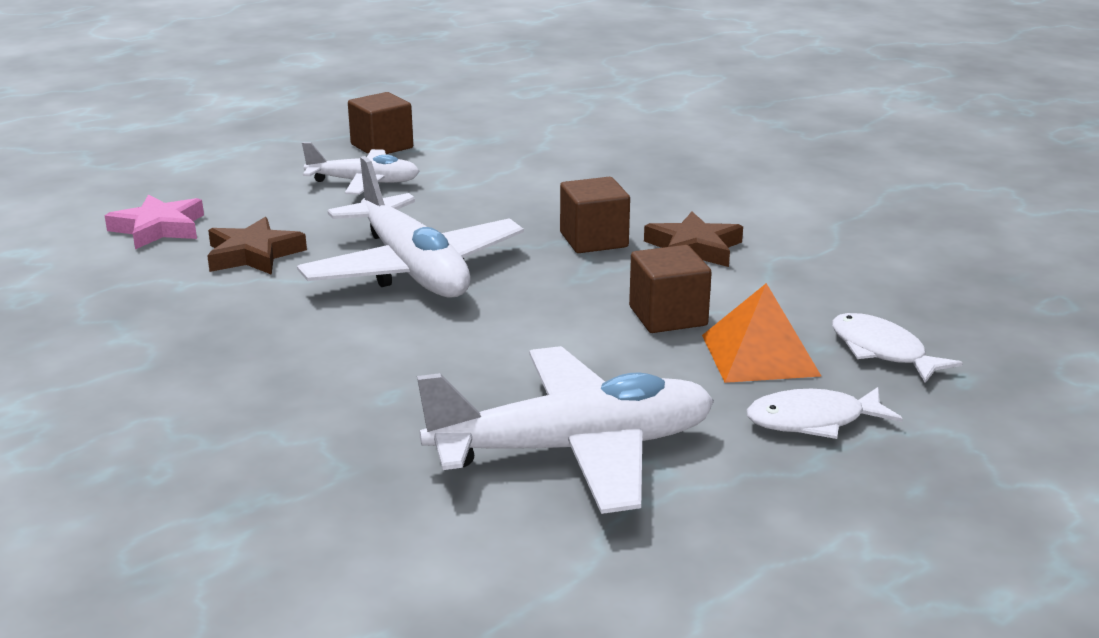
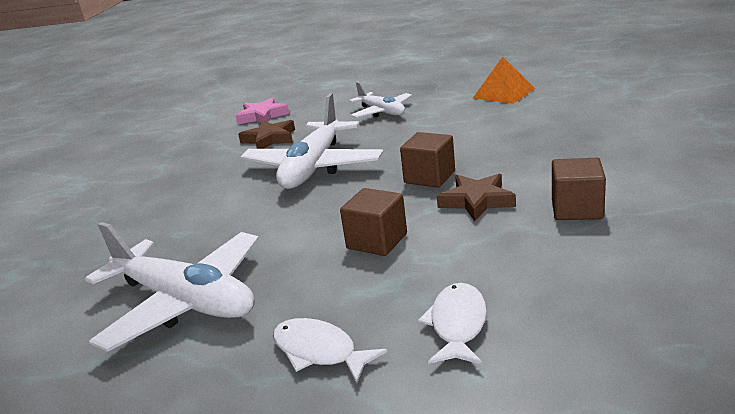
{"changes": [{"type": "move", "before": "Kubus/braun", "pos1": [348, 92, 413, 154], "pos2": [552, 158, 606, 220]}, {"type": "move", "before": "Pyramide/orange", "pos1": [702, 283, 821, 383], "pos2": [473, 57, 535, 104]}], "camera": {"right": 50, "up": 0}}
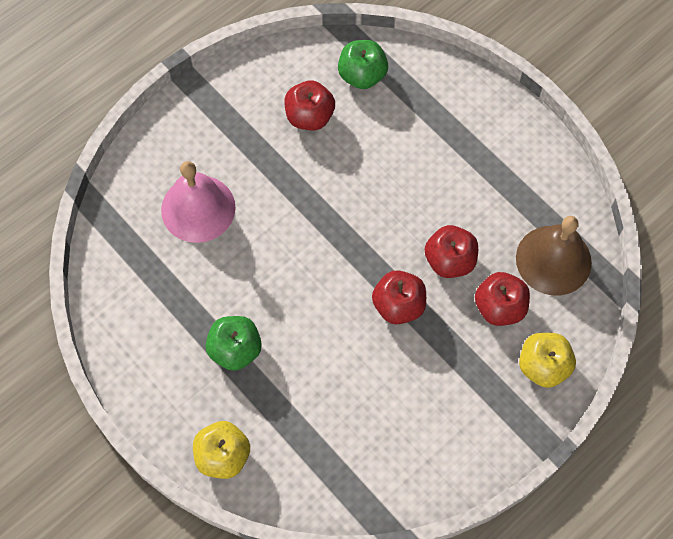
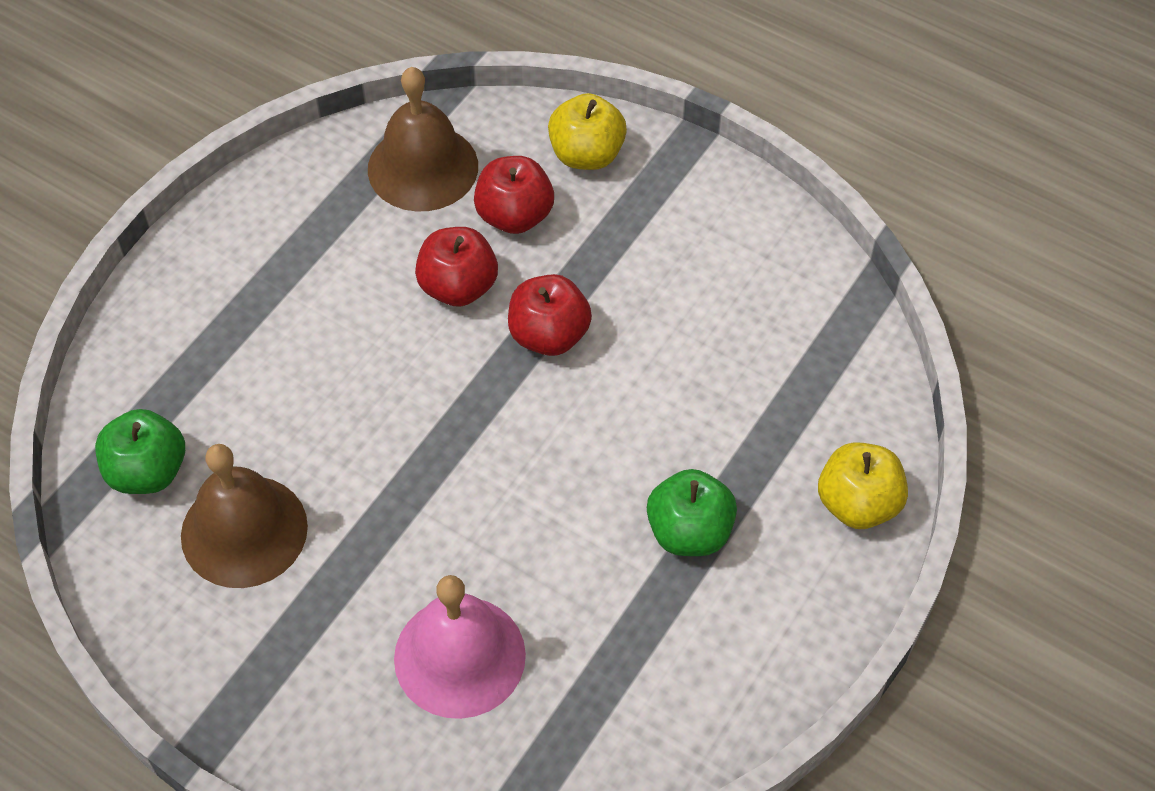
{"changes": [{"type": "replace", "before": "Apfel/rot", "after": "Glocke/braun", "pos1": [284, 80, 335, 130], "pos2": [181, 444, 308, 588]}], "camera": {"right": -105, "up": -10}}
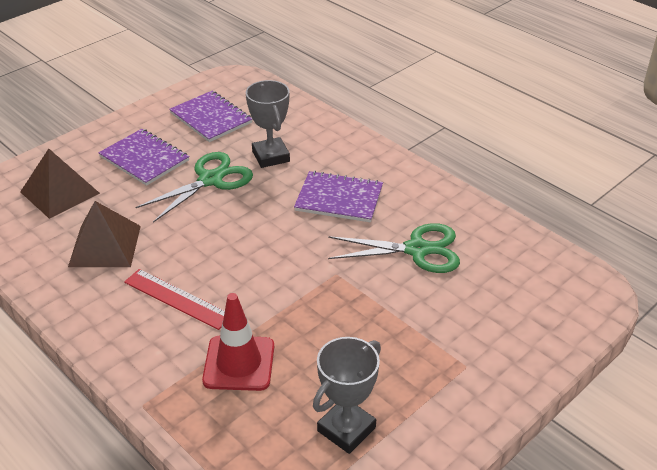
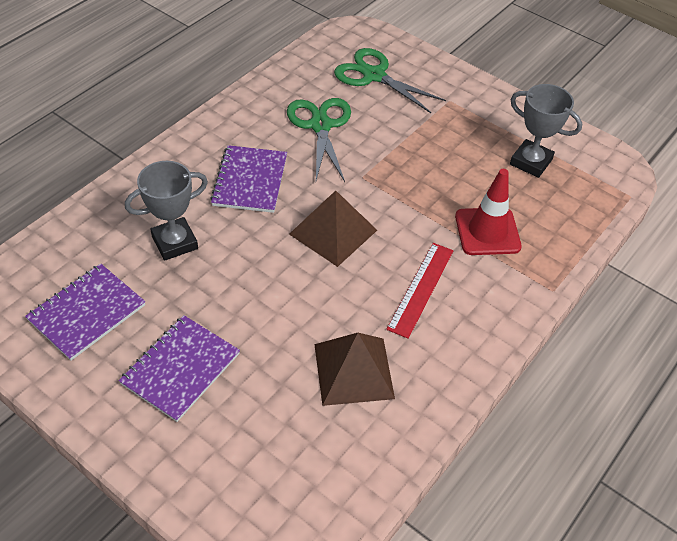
{"changes": [{"type": "move", "before": "Pyramide/braun", "pos1": [20, 148, 100, 219], "pos2": [289, 190, 377, 267]}, {"type": "move", "before": "Schere/grün", "pos1": [135, 152, 253, 223], "pos2": [334, 48, 446, 113]}], "camera": {"right": -100, "up": 10}}
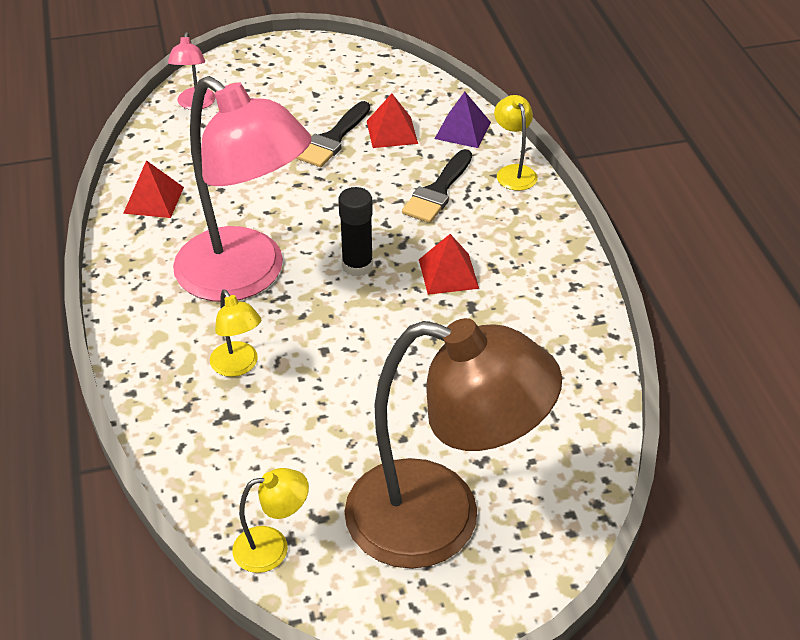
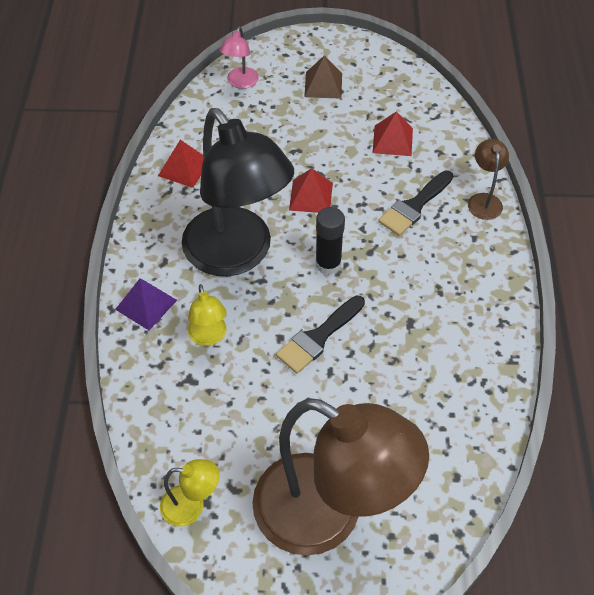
{"changes": [{"type": "recolor", "before": "Lampe/rosa", "after": "Lampe/schwarz", "pos1": [173, 76, 312, 302], "pos2": [182, 108, 294, 276]}, {"type": "move", "before": "Pyramide/lila", "pos1": [435, 92, 491, 148], "pos2": [115, 279, 177, 330]}, {"type": "recolor", "before": "Lampe/gelb", "after": "Lampe/braun", "pos1": [494, 95, 538, 191], "pos2": [468, 139, 509, 220]}, {"type": "move", "before": "Pinsel/schwarz", "pos1": [296, 101, 370, 167], "pos2": [276, 295, 365, 374]}, {"type": "move", "before": "Pyramide/rot", "pos1": [419, 234, 479, 295], "pos2": [289, 168, 333, 213]}, {"type": "insert", "after": "Pyramide/braun", "pos2": [304, 55, 342, 99]}], "camera": {"right": 15, "up": 10}}
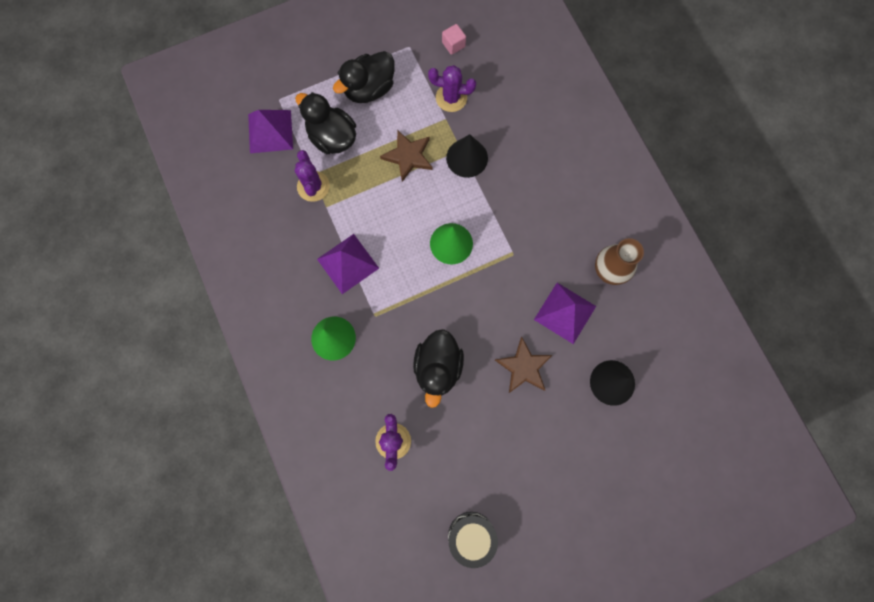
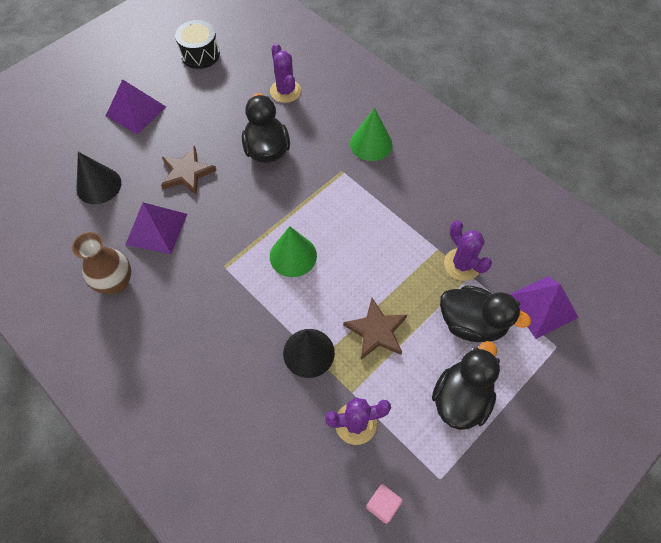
{"changes": [{"type": "move", "before": "Pyramide/lila", "pos1": [317, 234, 379, 294], "pos2": [106, 79, 166, 134]}], "camera": {"right": 160, "up": -15}}
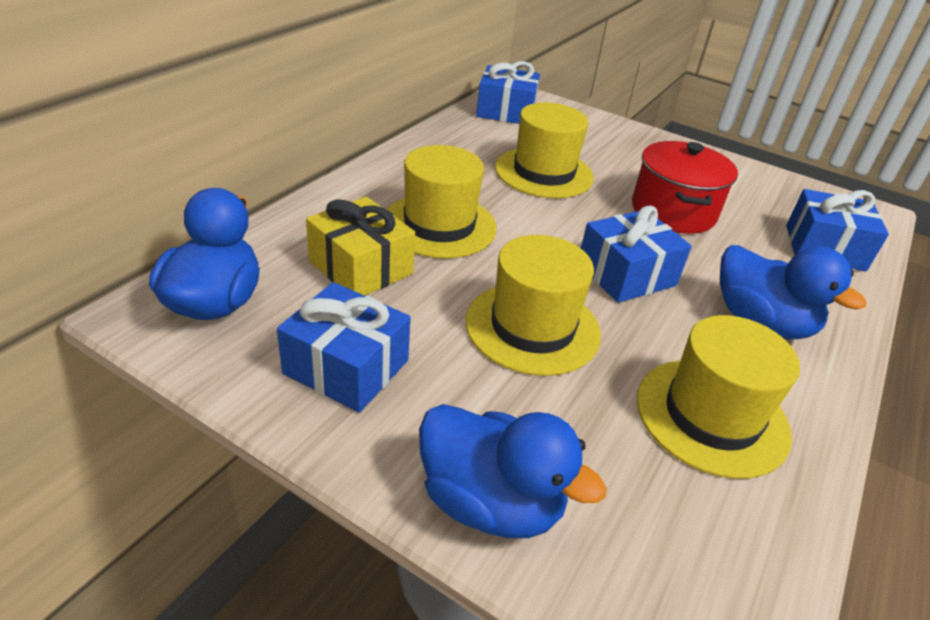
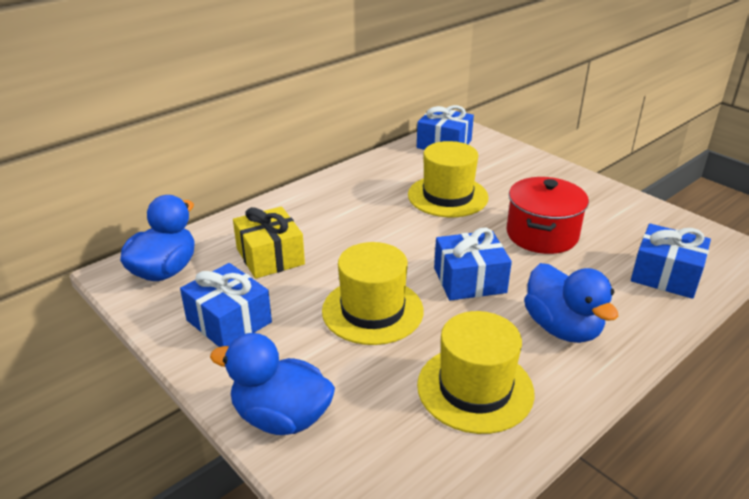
{"changes": [{"type": "delete", "before": "Hut/gelb", "pos1": [387, 145, 497, 258]}, {"type": "rotate", "before": "Ente/blau", "pos1": [419, 404, 606, 538], "pos2": [210, 333, 335, 435], "turn": 150}], "camera": {"right": 20, "up": -5}}
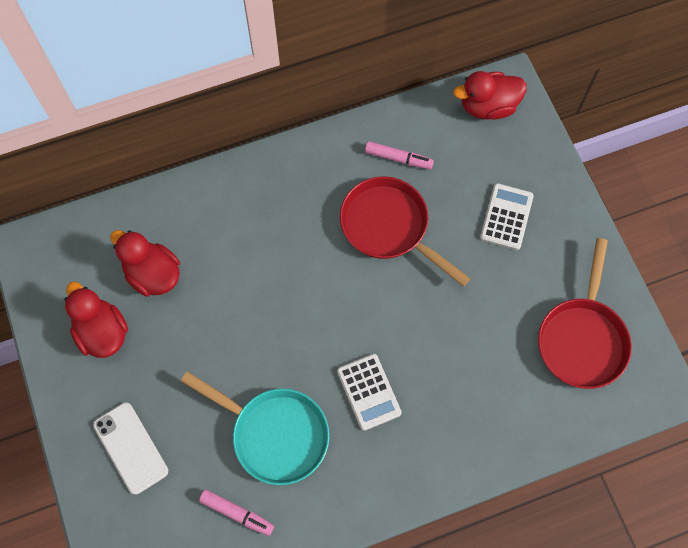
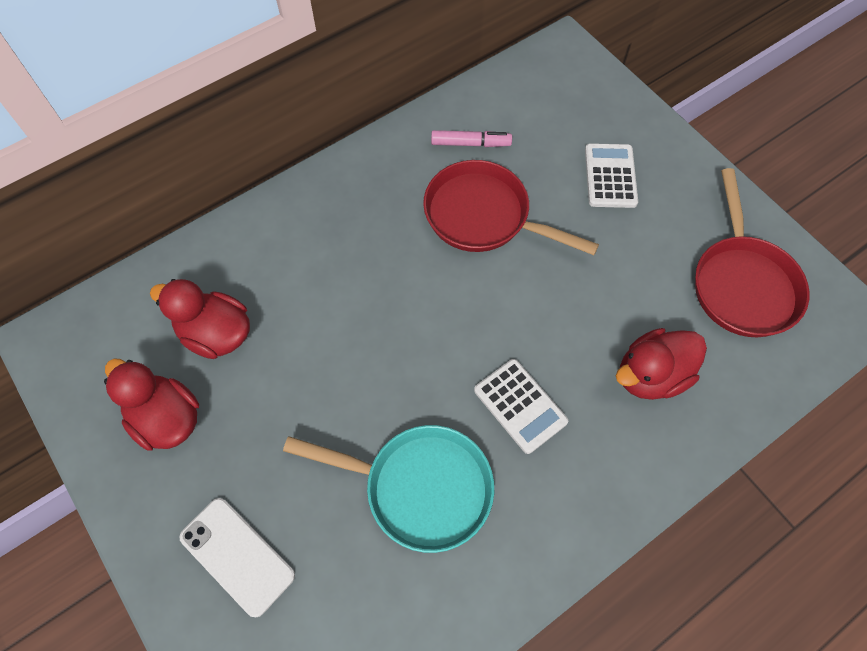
{"changes": [{"type": "move", "before": "Ente/rot", "pos1": [453, 71, 527, 119], "pos2": [616, 328, 707, 400]}, {"type": "delete", "before": "Filzstift/rosa", "pos1": [199, 490, 274, 536]}], "camera": {"right": -15, "up": -5}}
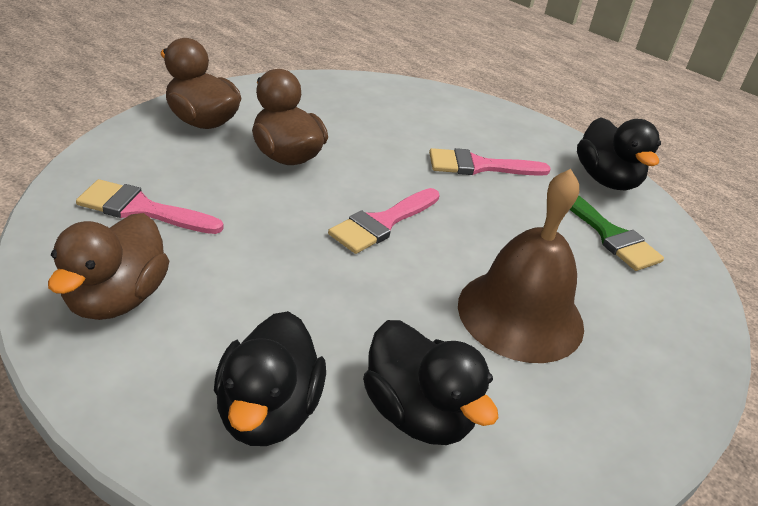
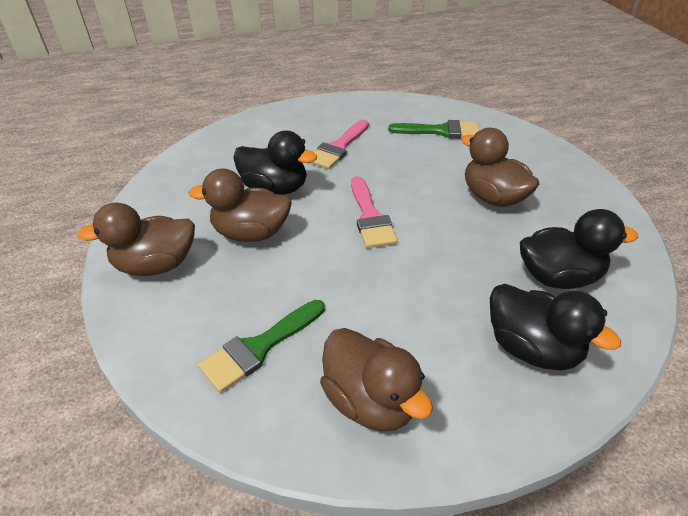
{"changes": [{"type": "move", "before": "Ente/schwarz", "pos1": [577, 117, 661, 191], "pos2": [233, 131, 317, 195]}, {"type": "replace", "before": "Glocke/braun", "after": "Ente/braun", "pos1": [458, 169, 584, 363], "pos2": [462, 128, 539, 207]}, {"type": "recolor", "before": "Pinsel/rosa", "after": "Pinsel/grün", "pos1": [76, 179, 224, 234], "pos2": [198, 300, 325, 393]}], "camera": {"right": -50, "up": 5}}
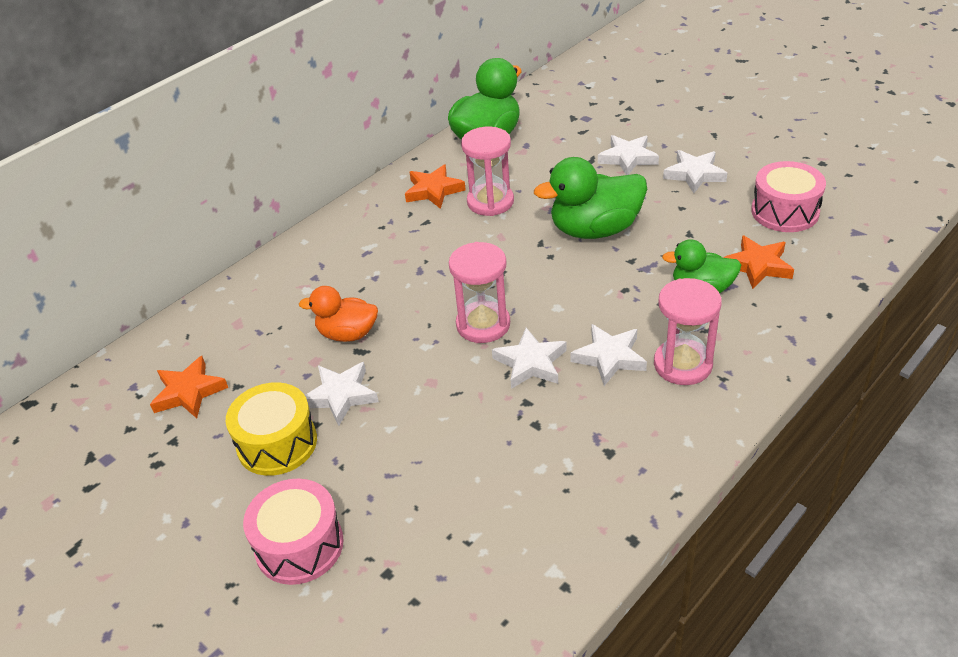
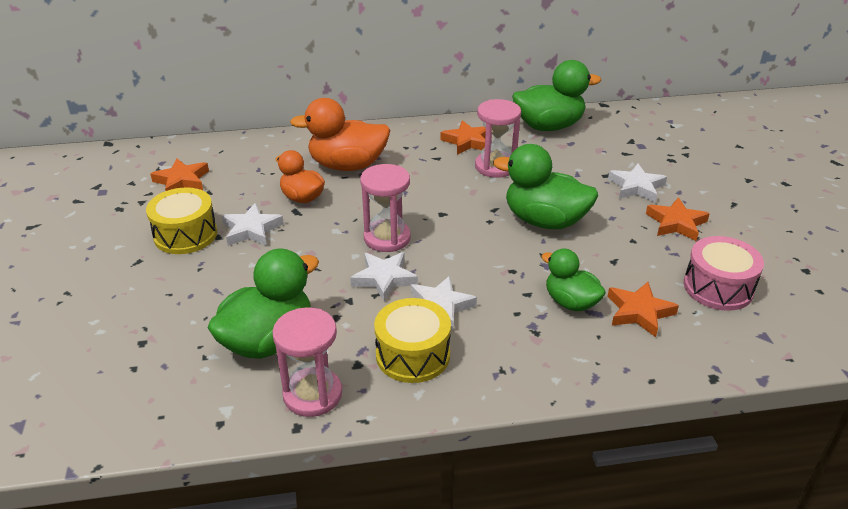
{"changes": [{"type": "recolor", "before": "Stern/weiß", "after": "Stern/orange", "pos1": [663, 150, 727, 193], "pos2": [646, 197, 710, 241]}, {"type": "move", "before": "Sanduhr/rosa", "pos1": [654, 278, 722, 385], "pos2": [272, 307, 342, 417]}, {"type": "delete", "before": "Trommel/rosa", "pos1": [243, 478, 344, 585]}, {"type": "insert", "after": "Ente/orange", "pos2": [290, 98, 390, 171]}, {"type": "insert", "after": "Ente/grün", "pos2": [208, 249, 319, 359]}, {"type": "insert", "after": "Trommel/gelb", "pos2": [374, 298, 451, 383]}], "camera": {"right": 35, "up": -5}}
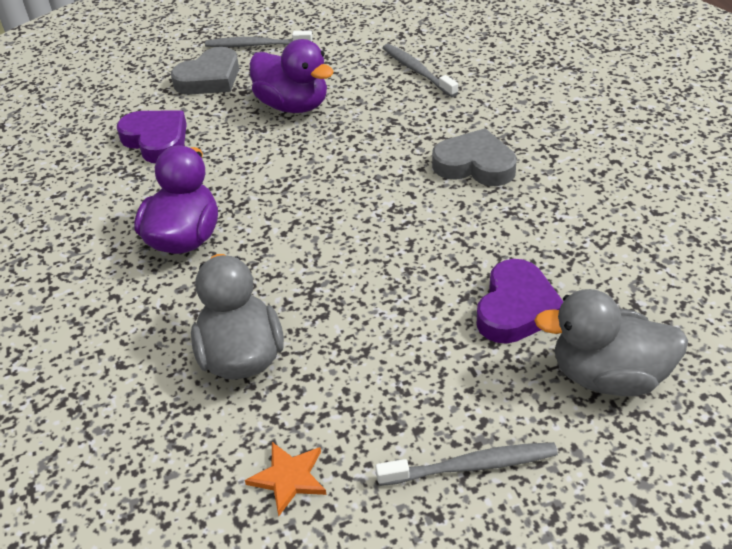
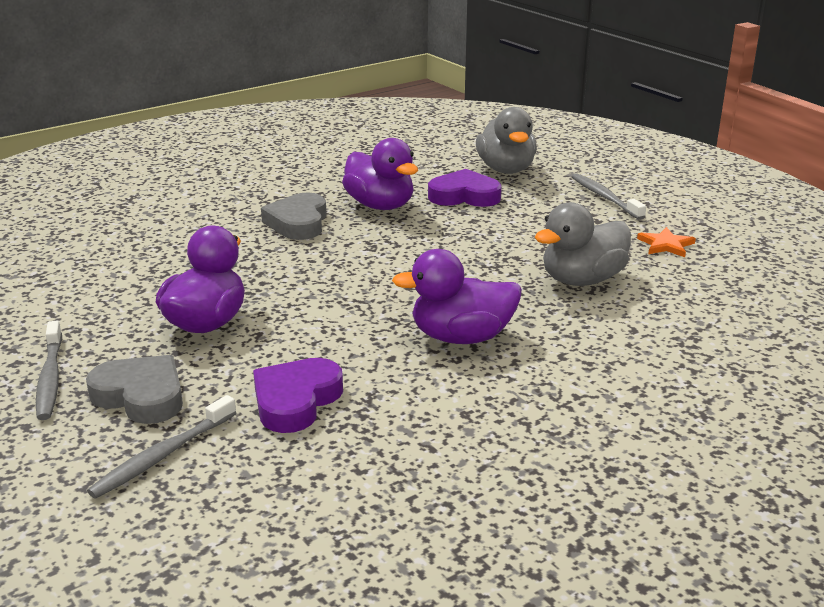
{"changes": [{"type": "move", "before": "Zahnbürste/grau", "pos1": [383, 44, 458, 97], "pos2": [87, 395, 236, 499]}, {"type": "insert", "after": "Ente/lila", "pos2": [342, 138, 418, 210]}], "camera": {"right": -110, "up": -15}}
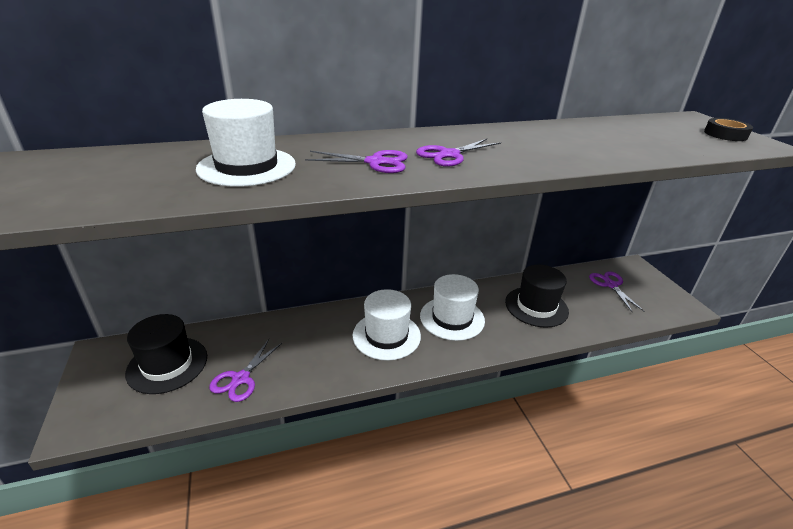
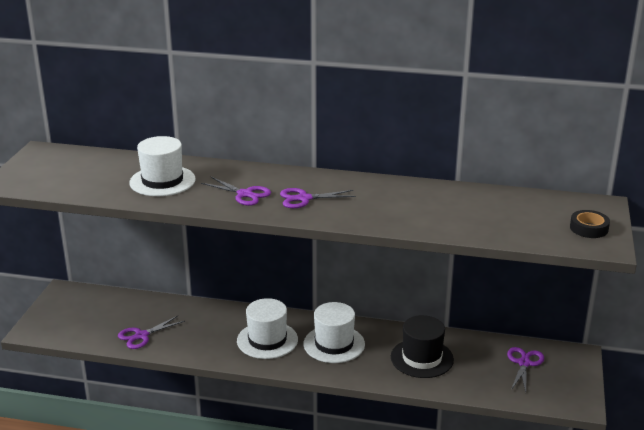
{"changes": [{"type": "delete", "before": "Hut/schwarz", "pos1": [125, 314, 207, 394]}], "camera": {"right": 30, "up": -5}}
